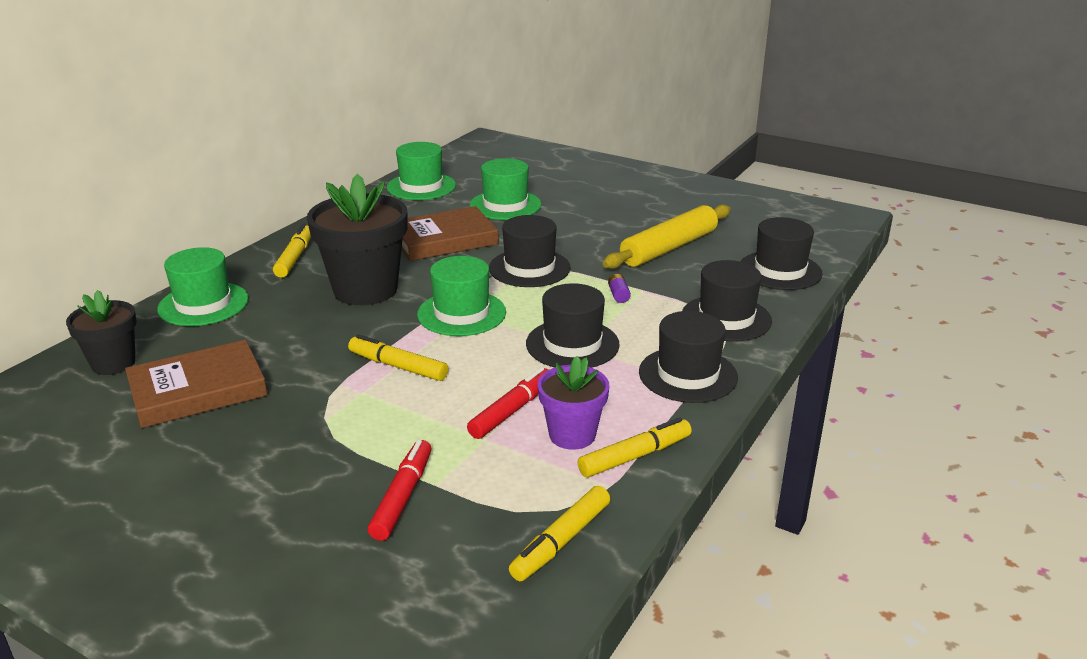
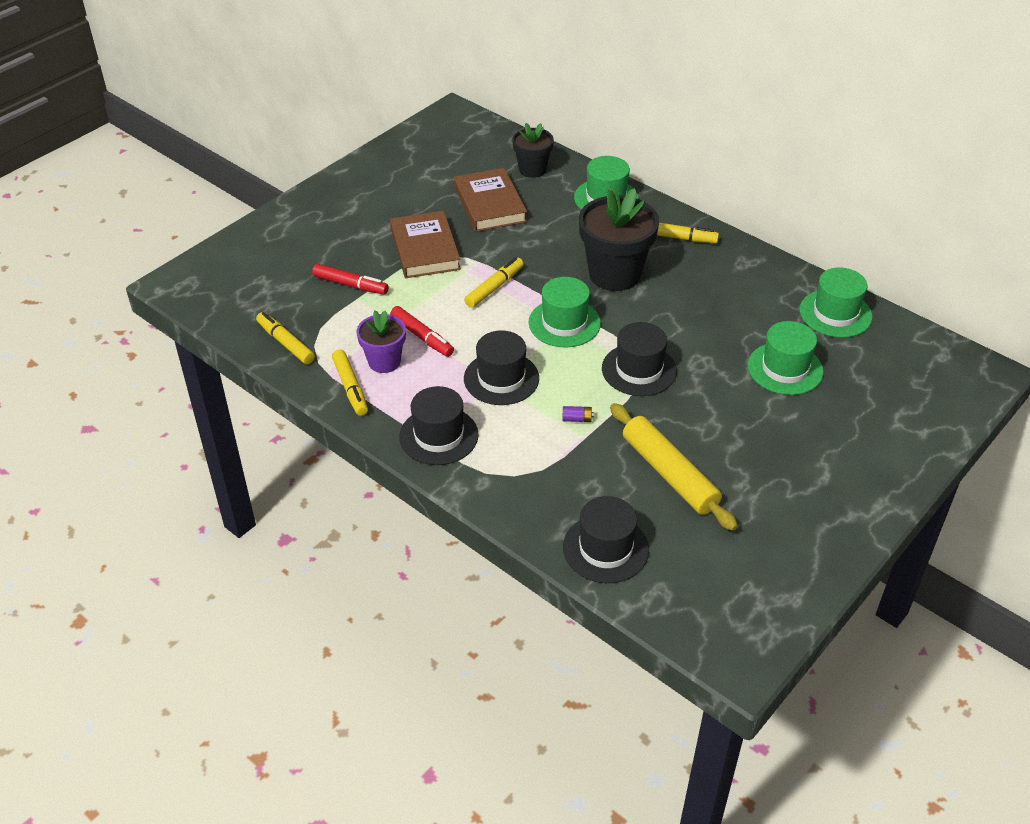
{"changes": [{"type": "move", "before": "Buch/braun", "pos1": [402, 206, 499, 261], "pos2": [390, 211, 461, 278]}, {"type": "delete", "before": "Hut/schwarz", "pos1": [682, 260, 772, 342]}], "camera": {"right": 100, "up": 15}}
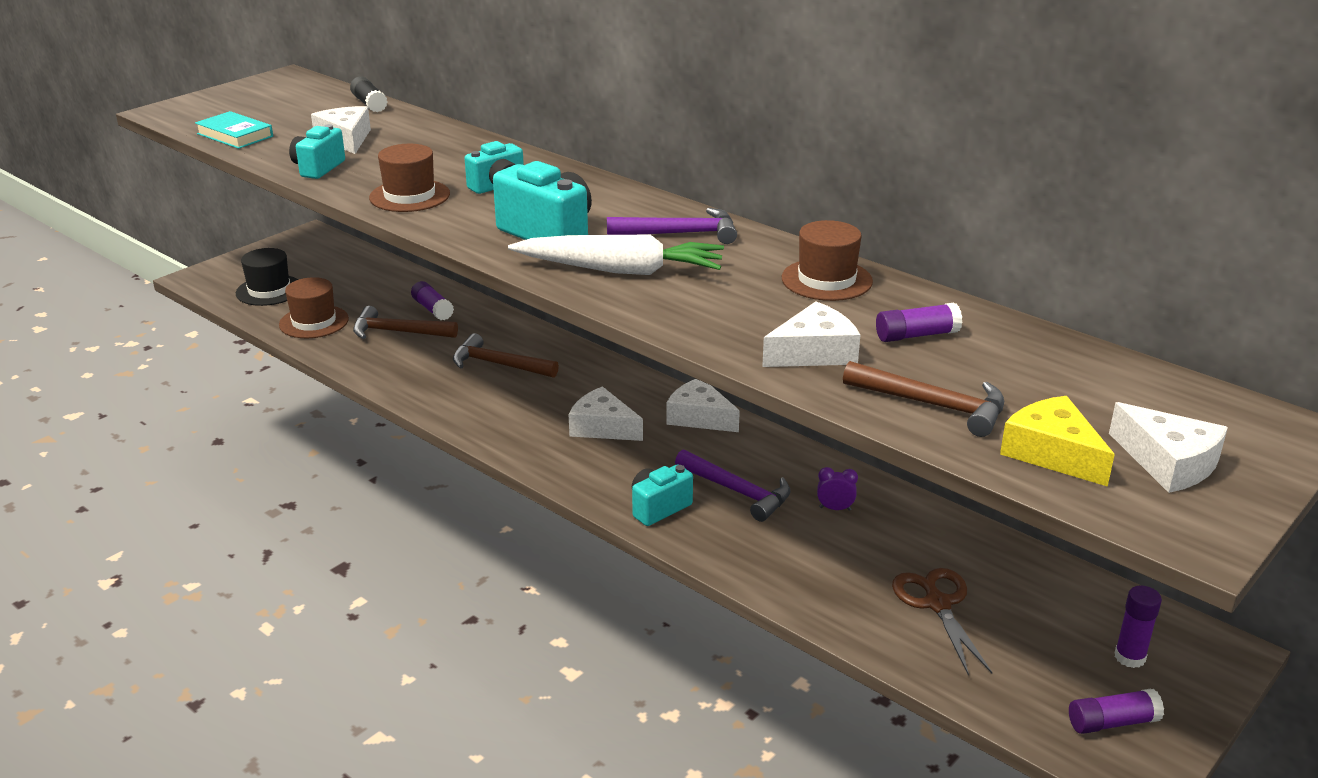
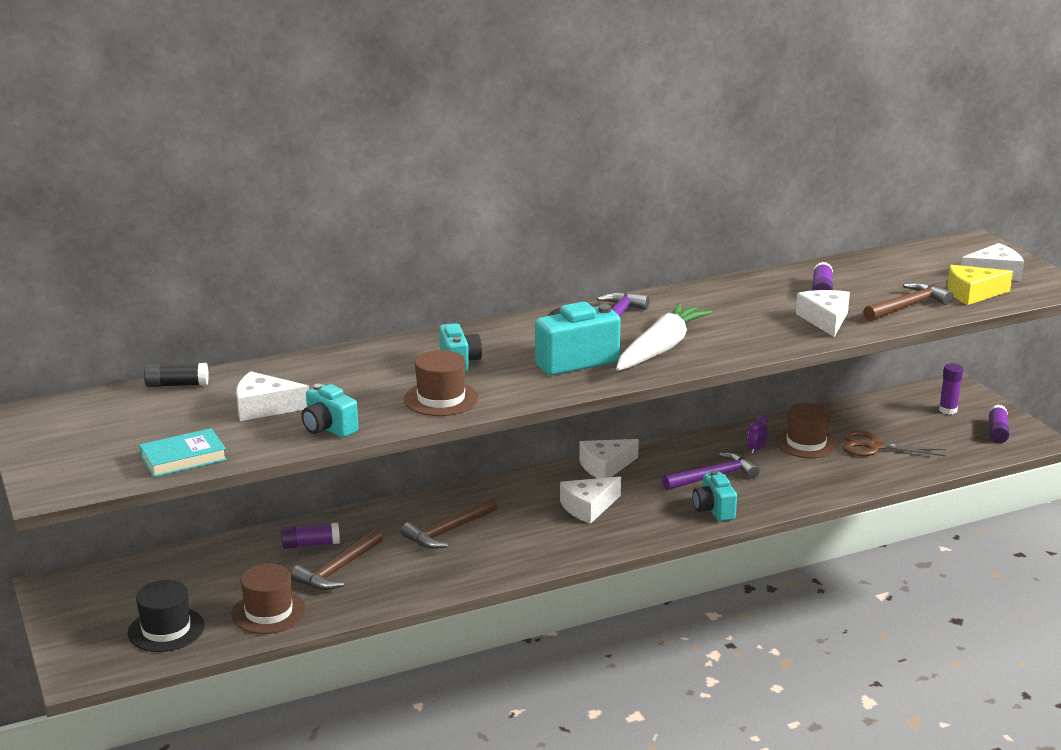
{"changes": [{"type": "move", "before": "Hut/braun", "pos1": [782, 220, 873, 301], "pos2": [775, 403, 838, 458]}], "camera": {"right": -65, "up": -5}}
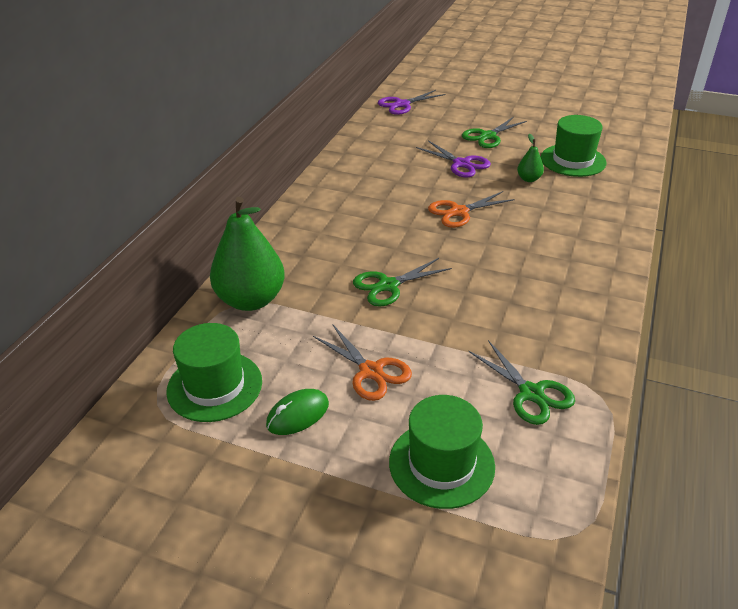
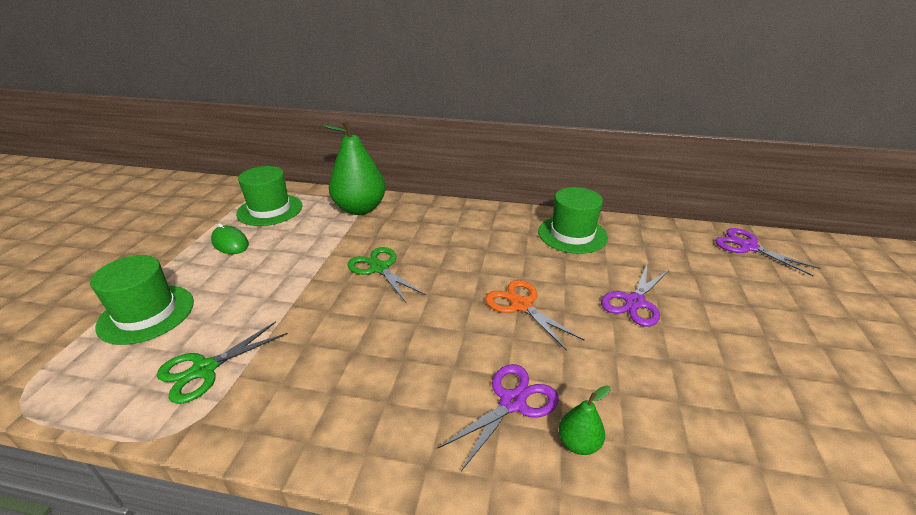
{"changes": [{"type": "move", "before": "Hut/grün", "pos1": [541, 115, 607, 177], "pos2": [538, 187, 608, 254]}, {"type": "delete", "before": "Schere/grün", "pos1": [462, 117, 527, 148]}, {"type": "move", "before": "Birne/grün", "pos1": [517, 134, 544, 182], "pos2": [559, 385, 610, 455]}, {"type": "delete", "before": "Schere/orange", "pos1": [313, 324, 412, 401]}, {"type": "insert", "after": "Schere/lila", "pos2": [437, 364, 559, 471]}], "camera": {"right": 80, "up": -5}}
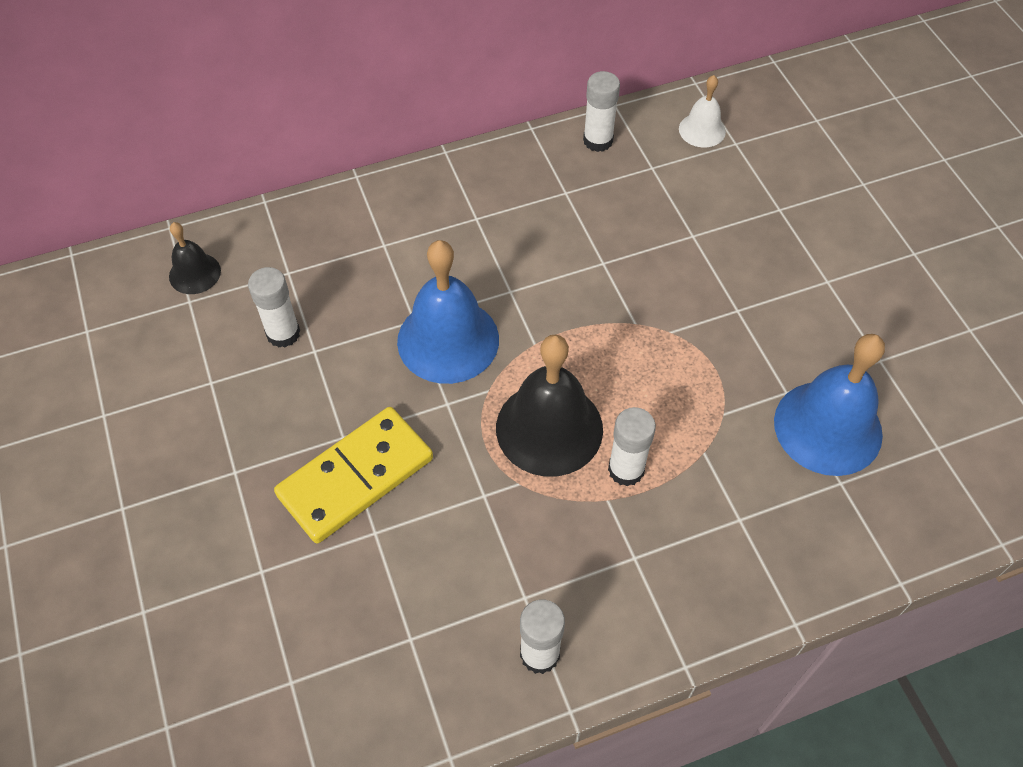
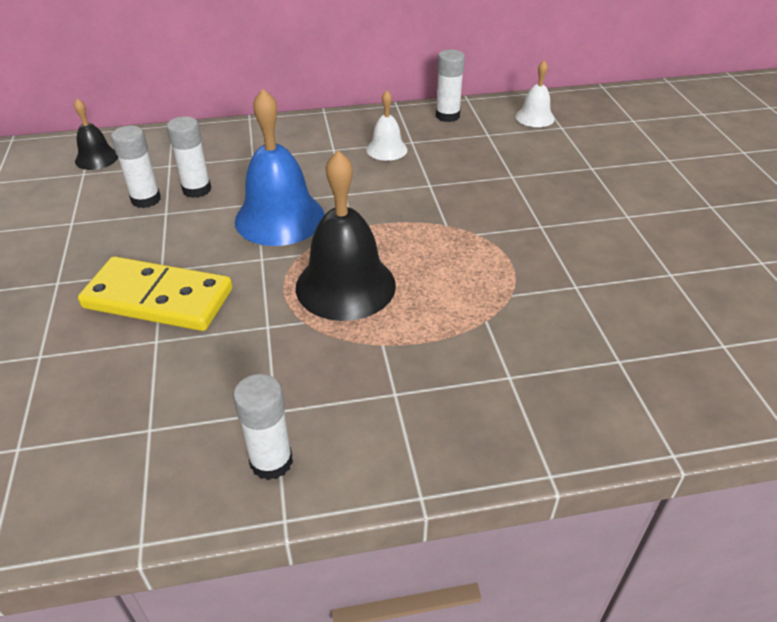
{"changes": [{"type": "delete", "before": "Glocke/blau", "pos1": [774, 334, 885, 476]}, {"type": "rotate", "before": "Dominostein/gelb", "pos1": [274, 407, 433, 543], "pos2": [78, 256, 232, 331], "turn": 45}, {"type": "move", "before": "Klebestift/weiß", "pos1": [608, 407, 656, 486], "pos2": [167, 116, 211, 198]}, {"type": "insert", "after": "Glocke/weiß", "pos2": [366, 90, 408, 161]}], "camera": {"right": 10, "up": -15}}
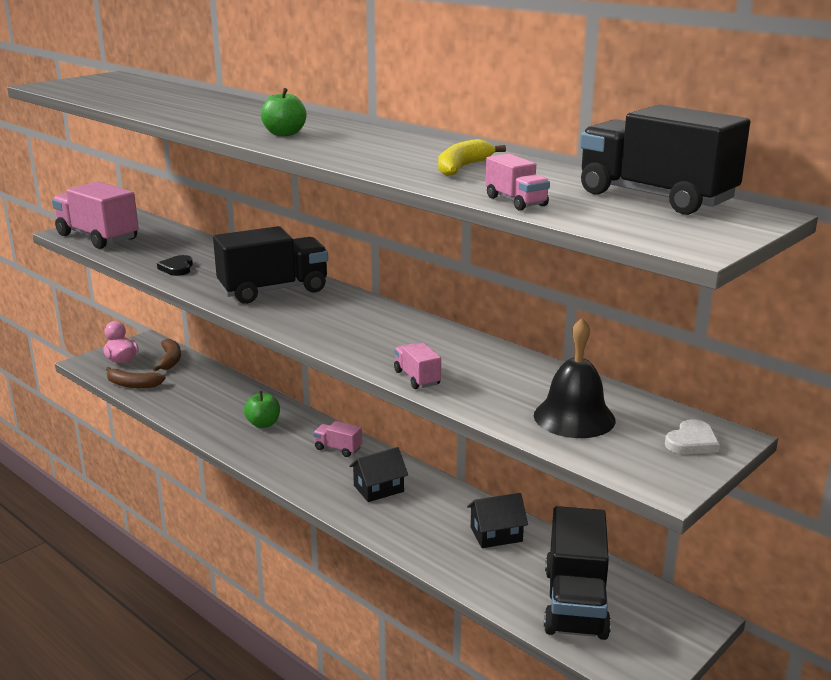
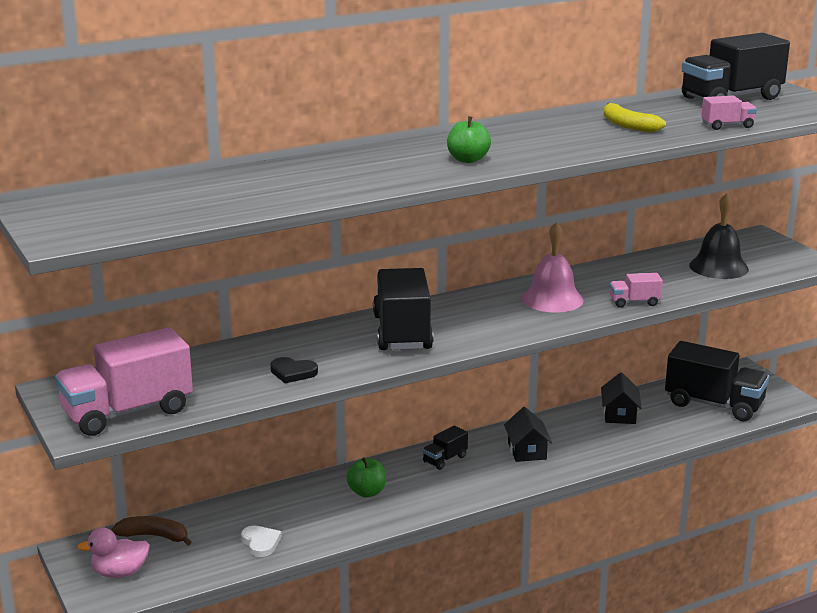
{"changes": [{"type": "delete", "before": "Banane/braun", "pos1": [106, 367, 166, 388]}, {"type": "move", "before": "Herz/weiß", "pos1": [665, 419, 720, 454], "pos2": [241, 525, 282, 557]}, {"type": "recolor", "before": "Lastwagen/rosa", "after": "Lastwagen/schwarz", "pos1": [313, 421, 362, 457], "pos2": [422, 425, 468, 470]}, {"type": "insert", "after": "Glocke/rosa", "pos2": [522, 222, 584, 313]}], "camera": {"right": -70, "up": 0}}
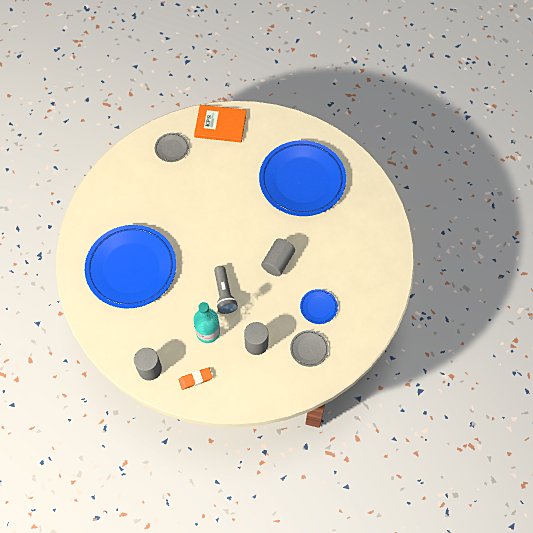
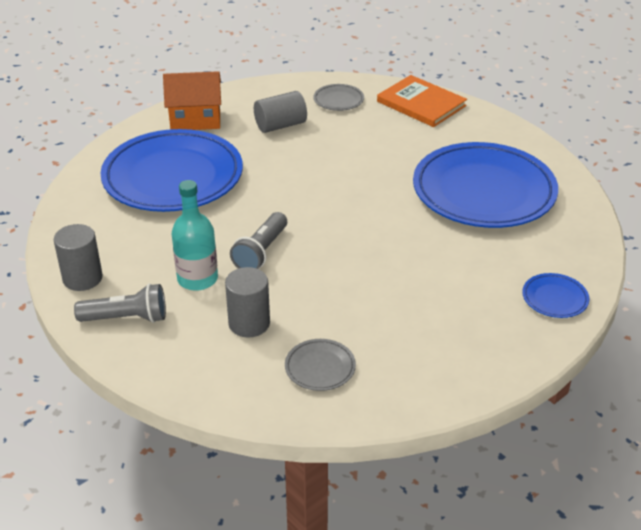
{"changes": [{"type": "move", "before": "Vollzylinder/grau", "pos1": [261, 238, 295, 276], "pos2": [254, 91, 307, 133]}, {"type": "move", "before": "Teller/blau", "pos1": [300, 289, 338, 324], "pos2": [522, 273, 589, 318]}, {"type": "replace", "before": "Radiergummi/orange", "after": "Taschenlampe/grau", "pos1": [179, 367, 213, 390], "pos2": [74, 284, 166, 323]}, {"type": "insert", "after": "Haus/orange", "pos2": [163, 71, 221, 130]}], "camera": {"right": 35, "up": -25}}
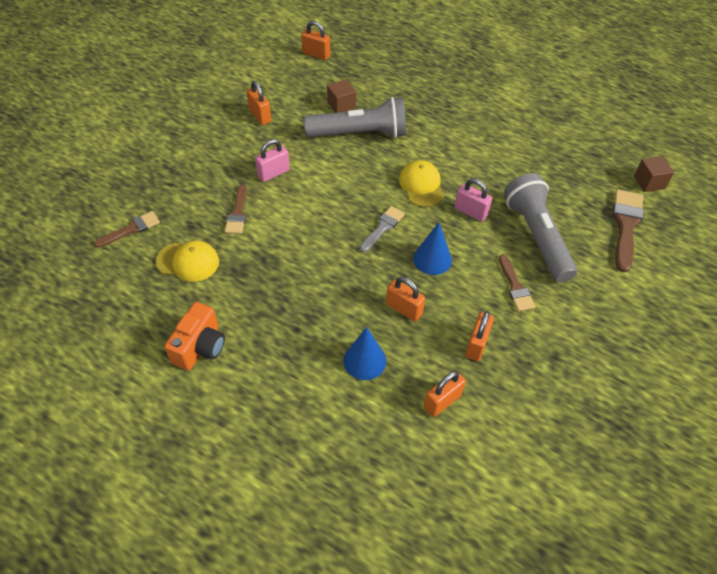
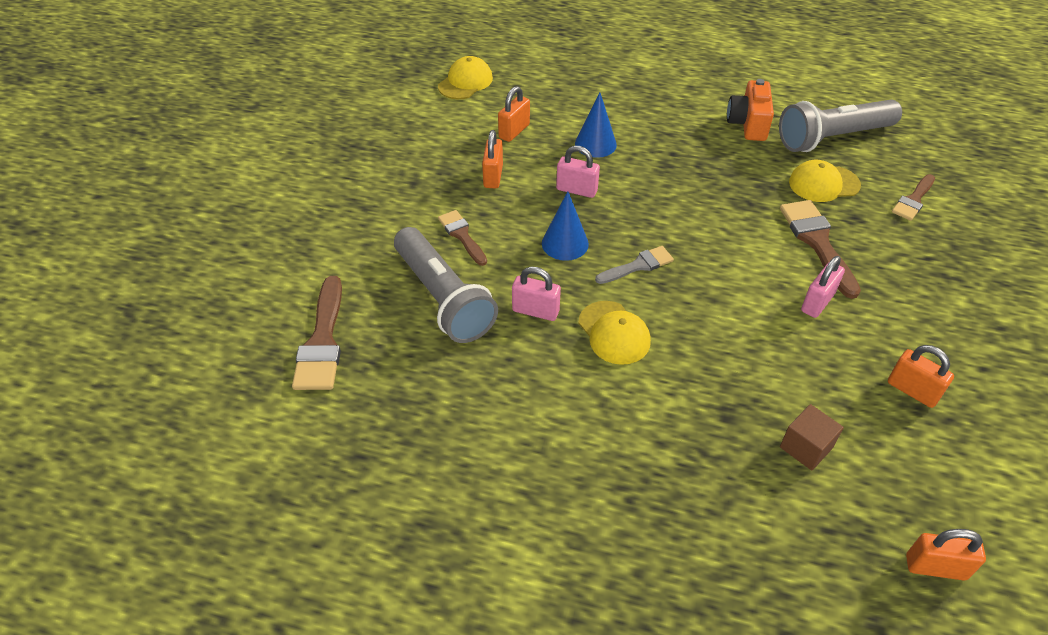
{"changes": [{"type": "move", "before": "Taschenlampe/grau", "pos1": [304, 97, 406, 138], "pos2": [779, 100, 902, 152]}, {"type": "delete", "before": "Kubus/braun", "pos1": [634, 156, 674, 192]}, {"type": "resize", "before": "Pinsel/braun", "pos1": [225, 185, 247, 234], "pos2": [780, 200, 861, 299], "scale": 1.62}, {"type": "rotate", "before": "Pinsel/grau", "pos1": [360, 206, 405, 252], "pos2": [595, 246, 674, 284], "turn": -135}, {"type": "recolor", "before": "Vorhängeschloss/orange", "after": "Vorhängeschloss/rosa", "pos1": [386, 277, 425, 322], "pos2": [556, 146, 600, 198]}, {"type": "insert", "after": "Kappe/gelb", "pos2": [438, 56, 493, 99]}], "camera": {"right": 165, "up": -5}}
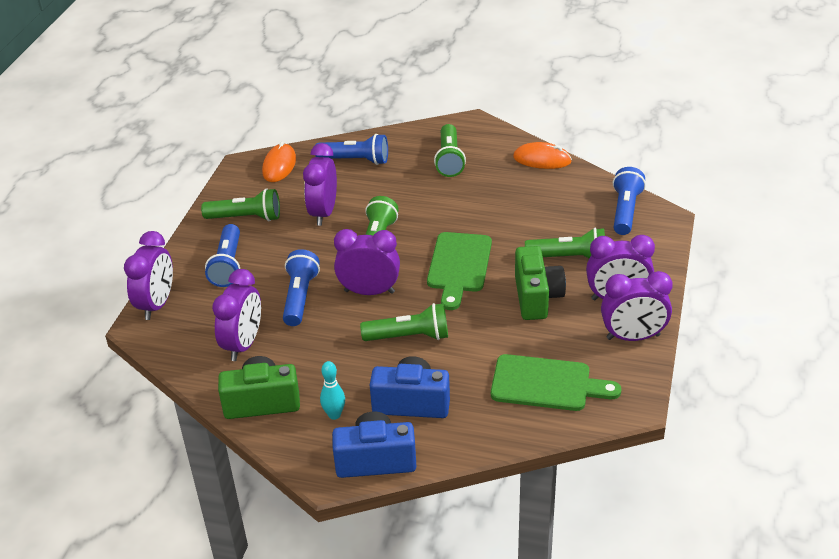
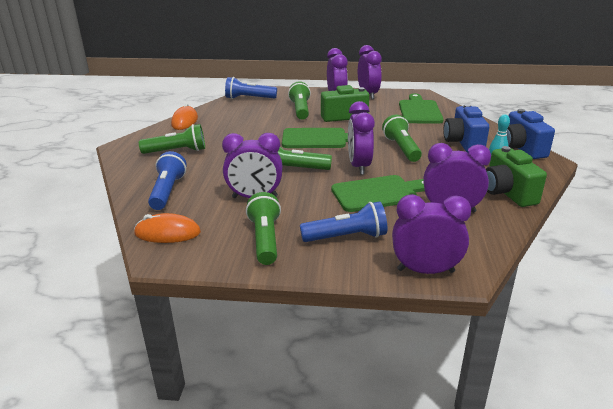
{"changes": [{"type": "replace", "before": "Taschenlampe/blau", "after": "Schneidebrett/grün", "pos1": [283, 249, 320, 326], "pos2": [331, 175, 425, 212]}], "camera": {"right": -100, "up": -10}}
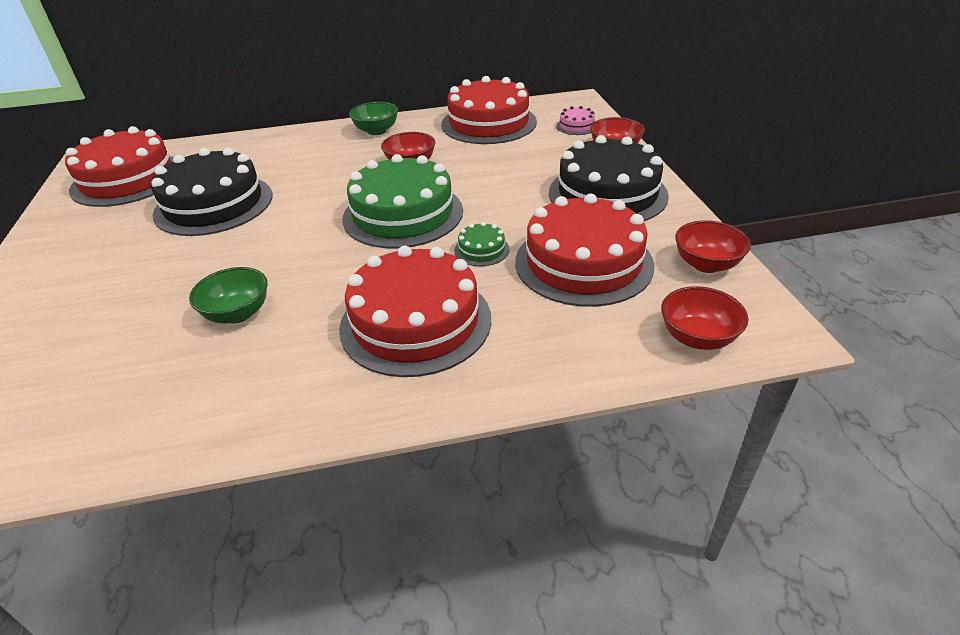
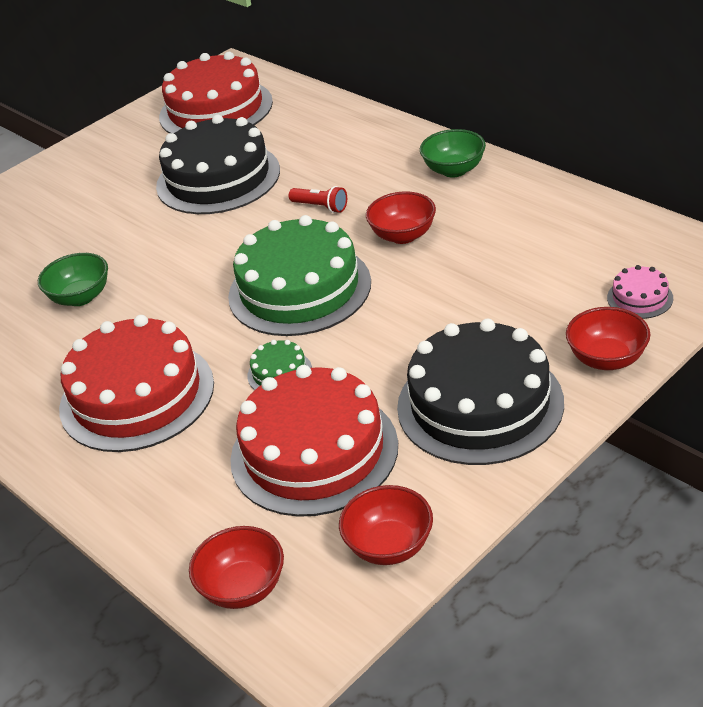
{"changes": [{"type": "delete", "before": "Kuchen/rot", "pos1": [441, 76, 537, 144]}, {"type": "insert", "after": "Taschenlampe/rot", "pos2": [289, 186, 347, 213]}], "camera": {"right": 60, "up": 0}}
